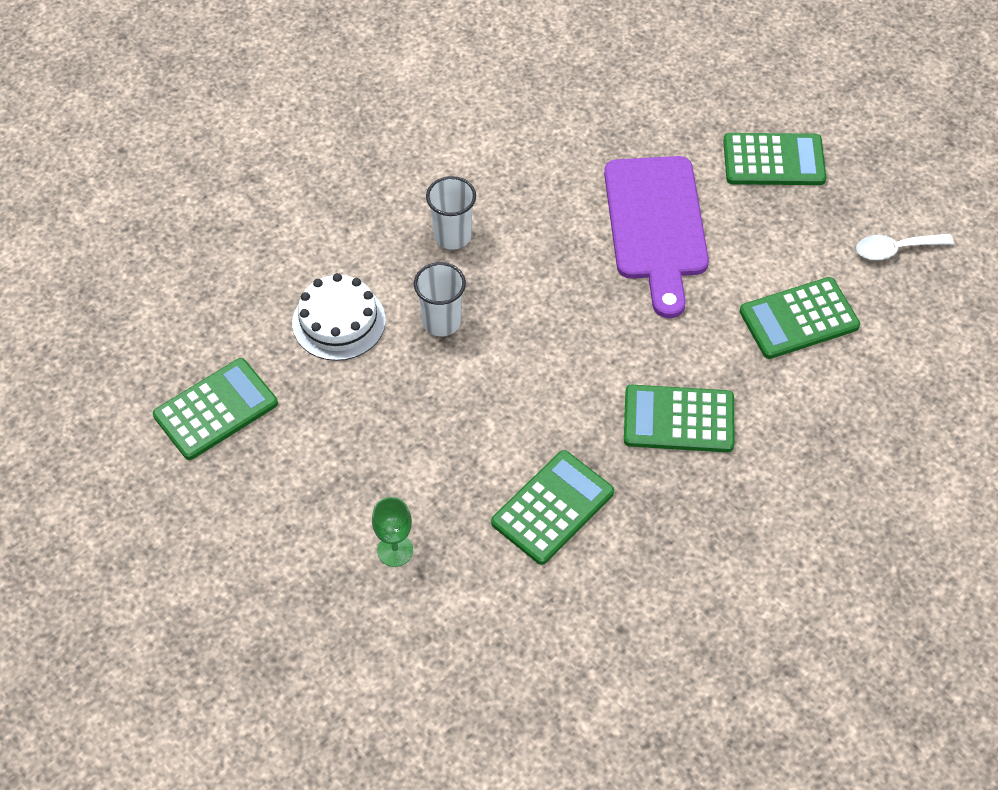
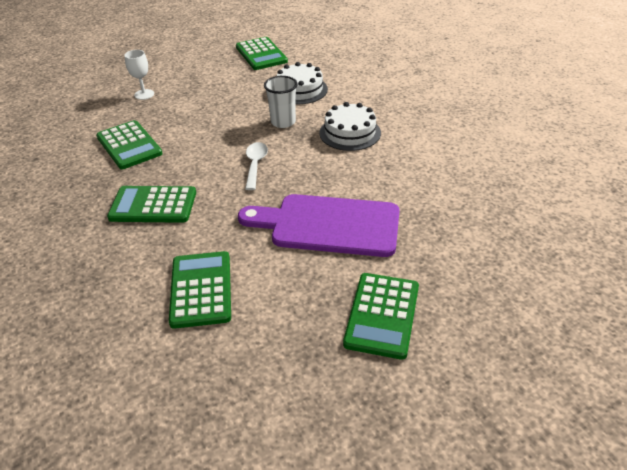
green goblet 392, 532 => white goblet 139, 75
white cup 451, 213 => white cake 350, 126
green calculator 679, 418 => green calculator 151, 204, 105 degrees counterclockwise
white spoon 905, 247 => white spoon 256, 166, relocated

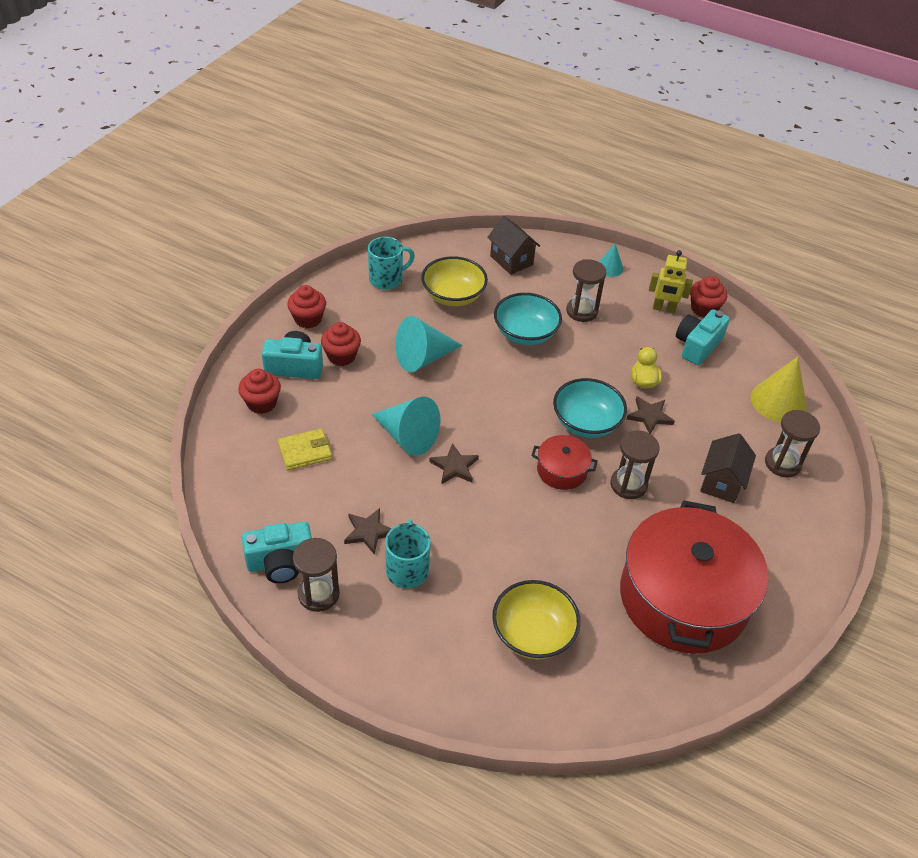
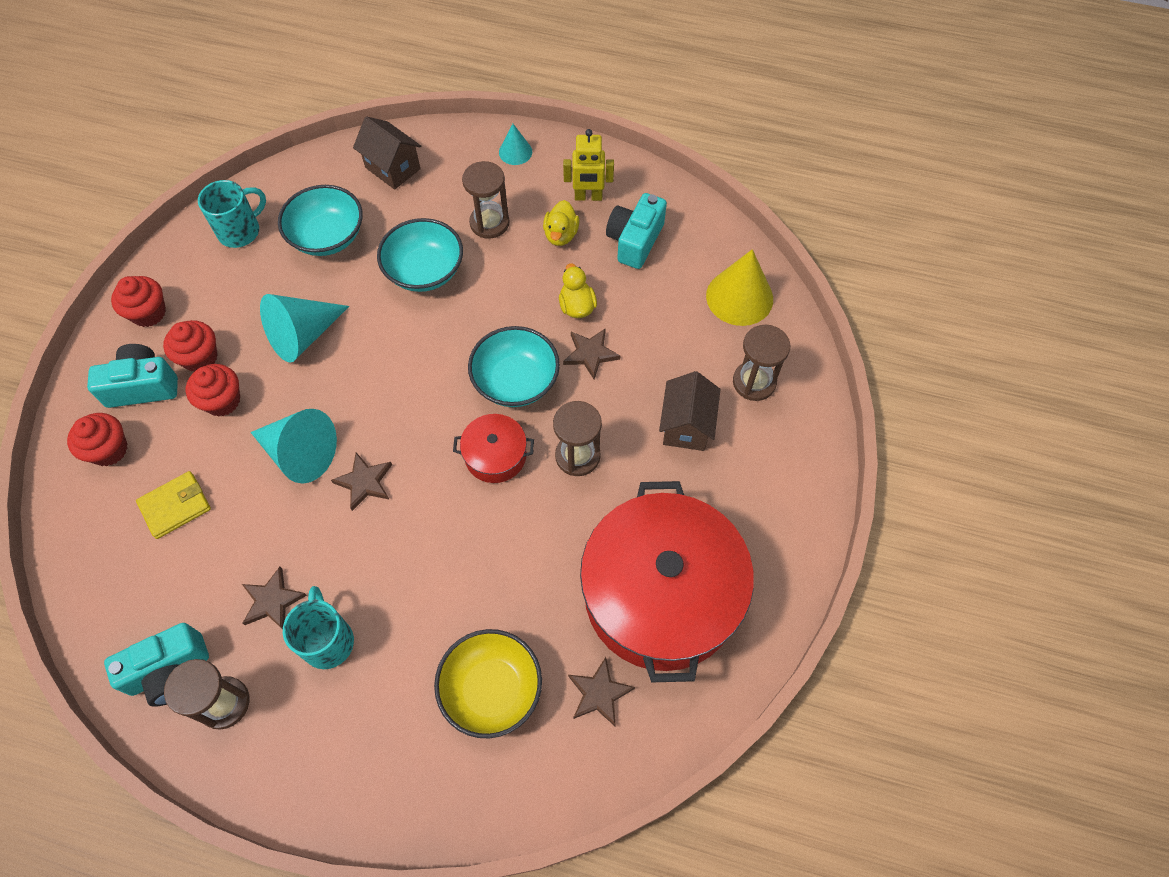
yellow bowl 454, 281 => turquoise bowl 320, 220
red cupcake 708, 296 => red cupcake 213, 390, relocated
nothing => yellow duck 561, 223
nothing => brown star 601, 691

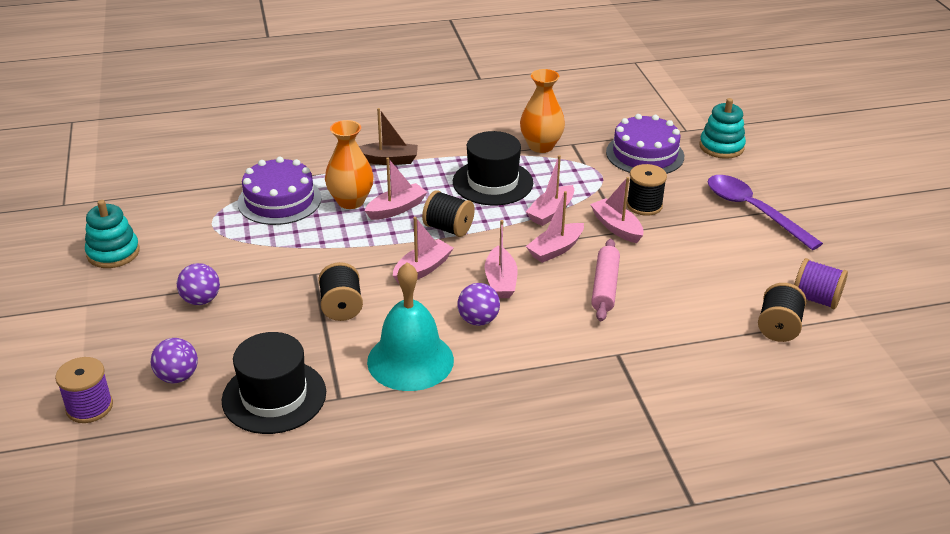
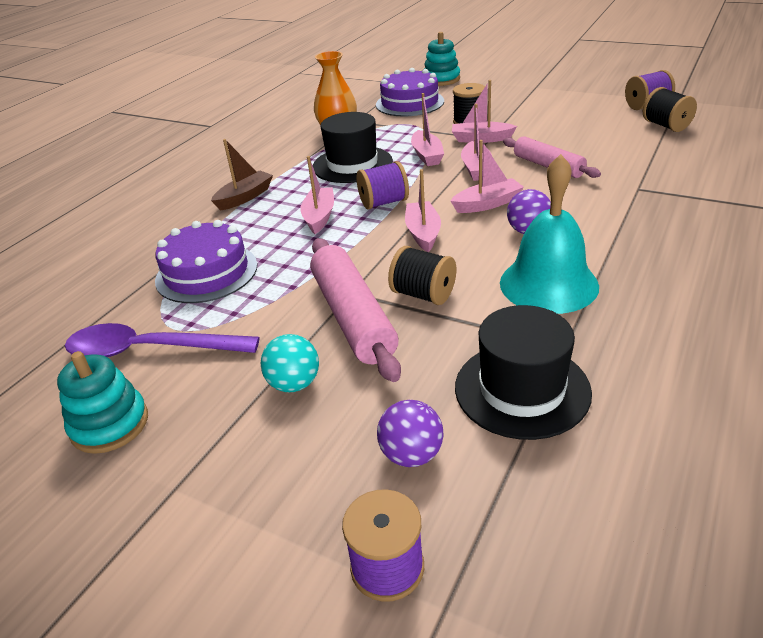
purple ball 198, 284 => turquoise ball 290, 363
orange vase 349, 164 => nothing
black spool 448, 213 => purple spool 383, 185
pink boat 501, 259 => pink boat 487, 176, 60 degrees counterclockwise
purple spoon 765, 212 => purple spoon 162, 340, relocated
nothing => pink rolling pin 355, 310

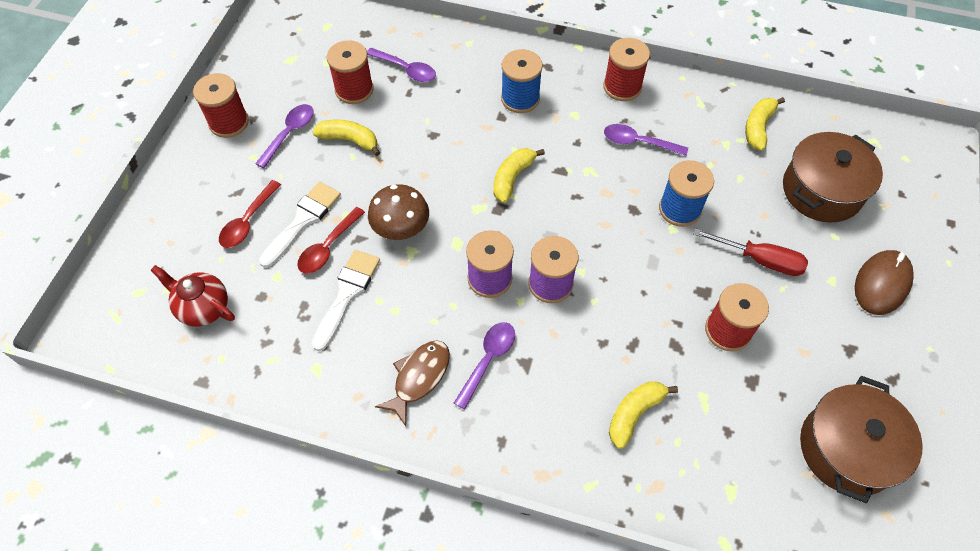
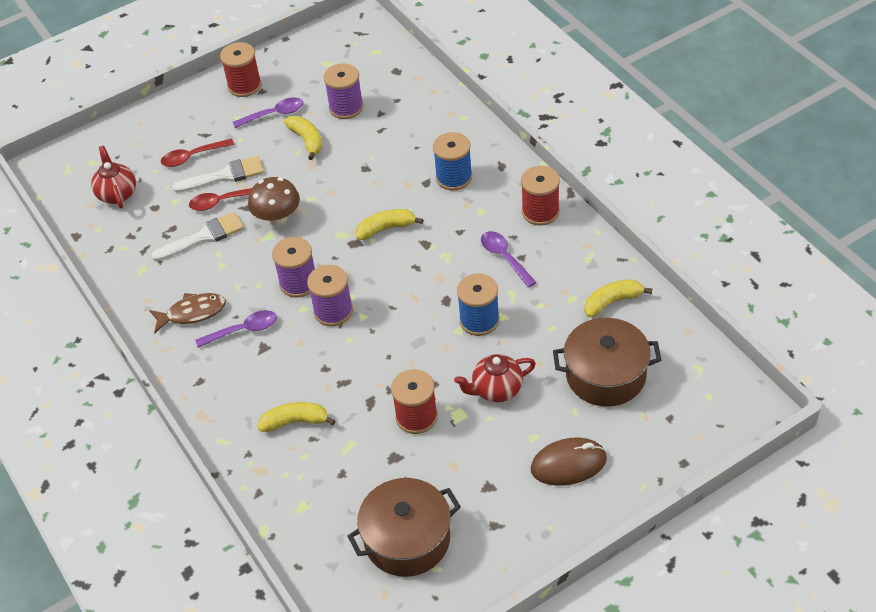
red spool 350, 72 => purple spool 344, 91
purple spoon 401, 65 => nothing
red screwdriver 750, 252 => red teapot 495, 378

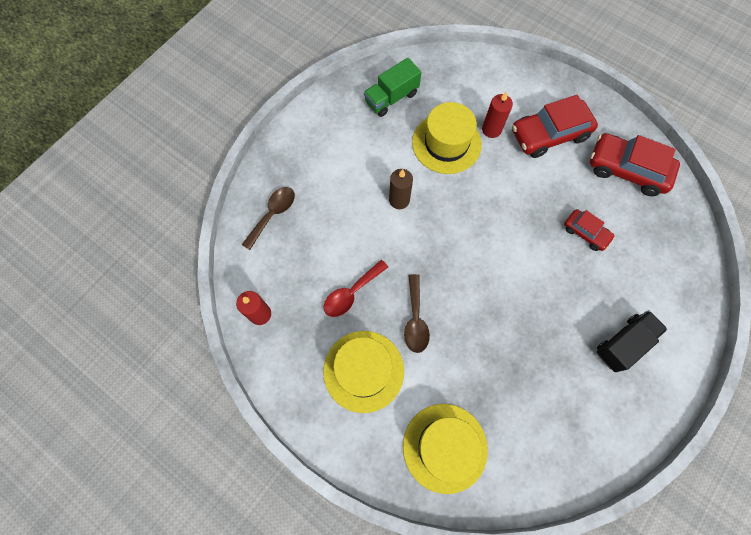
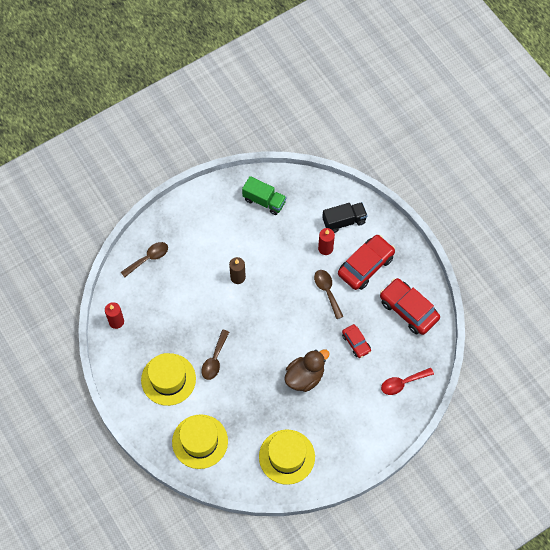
red spoon 355, 288 => red spoon 407, 381, relocated
green truck 392, 87 => green truck 264, 195, 135 degrees counterclockwise
yellow hat 447, 138 => yellow hat 287, 457, relocated
red car 555, 126 => red car 366, 262, 135 degrees clockwise
black truck 632, 341 => black truck 345, 217, relocated
nothing => brown duck 307, 371
nothing => brown spoon 329, 294

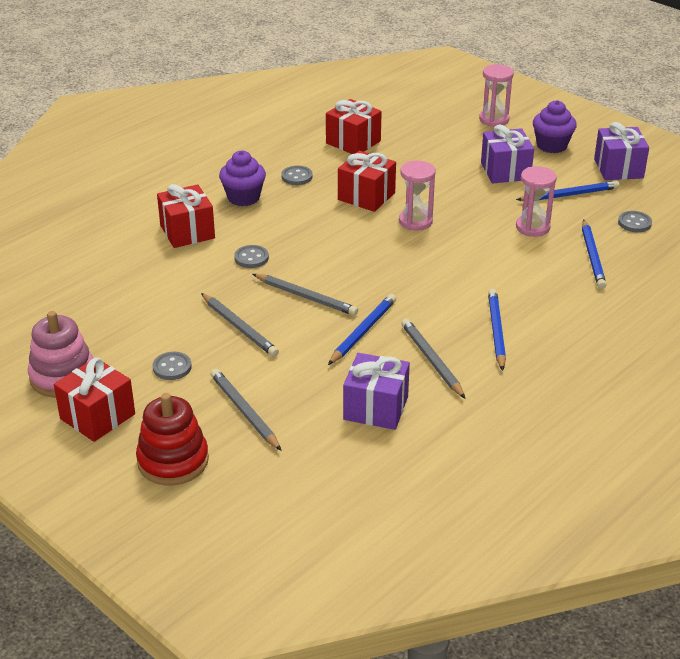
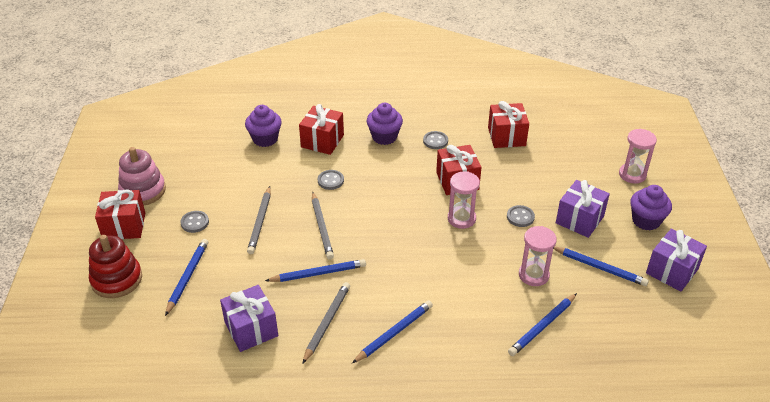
grey pencil 246, 410 => blue pencil 186, 277
grey button 635, 221 => grey button 521, 216, relocated
nothing => purple cupcake 263, 126

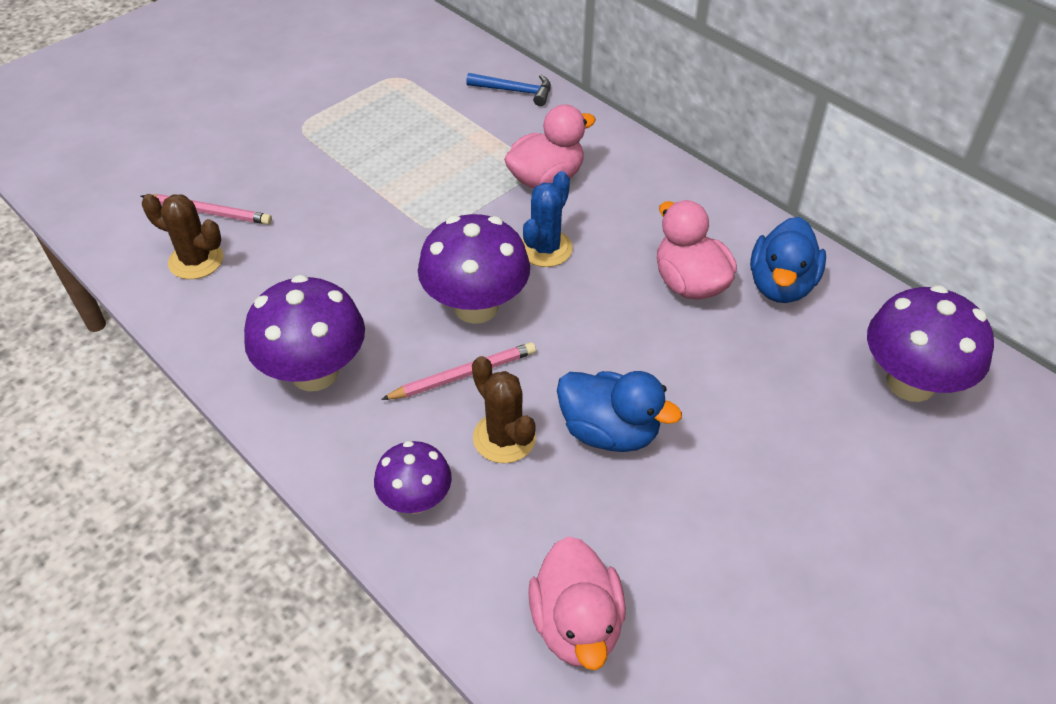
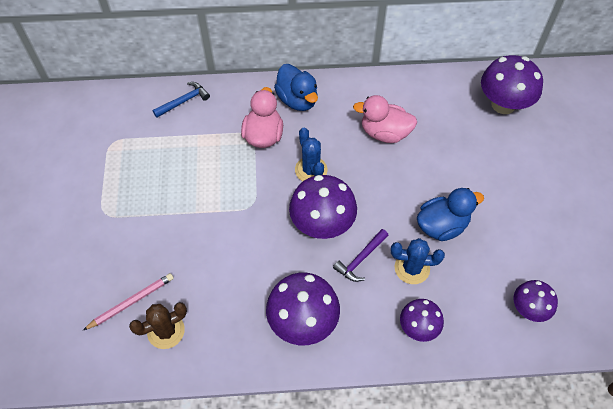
pink pencil 458, 371 => purple hammer 361, 255
brown cactus 504, 409 => blue cactus 418, 261
pink duck 577, 603 => purple mushroom 535, 301
blue duck 788, 260 => blue duck 296, 87, relocated

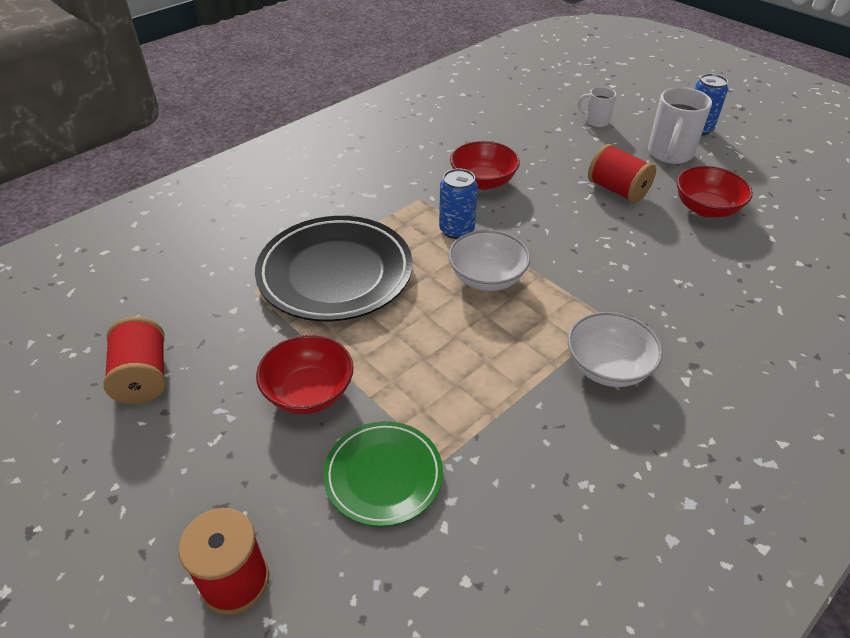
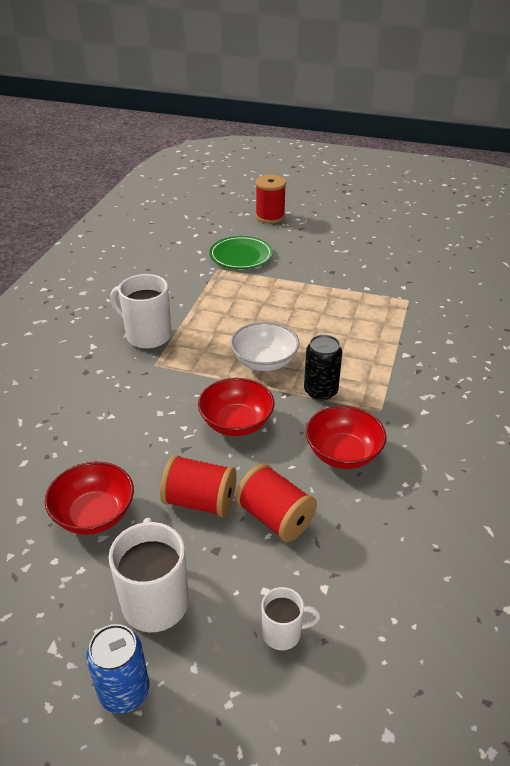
red spool 134, 360 => red spool 276, 502, relocated
black plate 334, 269 => nothing
red bowl 305, 374 => red bowl 236, 407, relocated
blue can 458, 203 => black can 323, 368
white bowl 615, 349 => white mug 141, 311

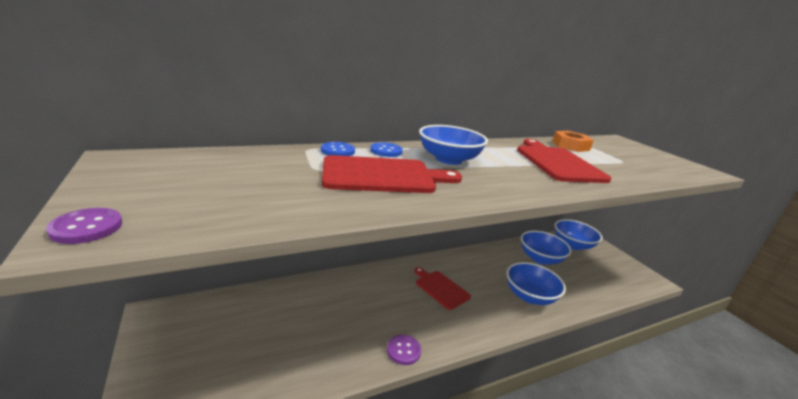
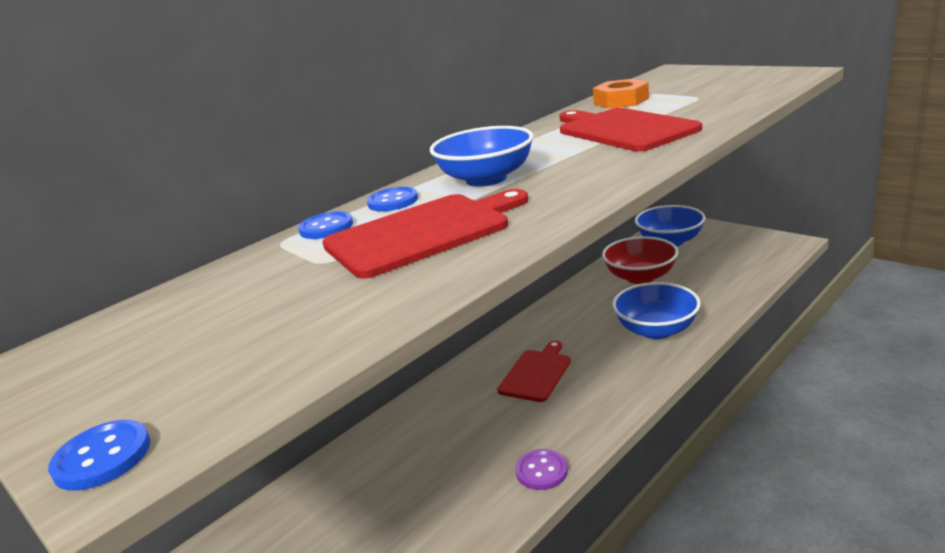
purple button 84, 226 => blue button 99, 455
red cutting board 442, 288 => red cutting board 534, 371, 90 degrees clockwise
blue bowl 546, 247 => red bowl 640, 260

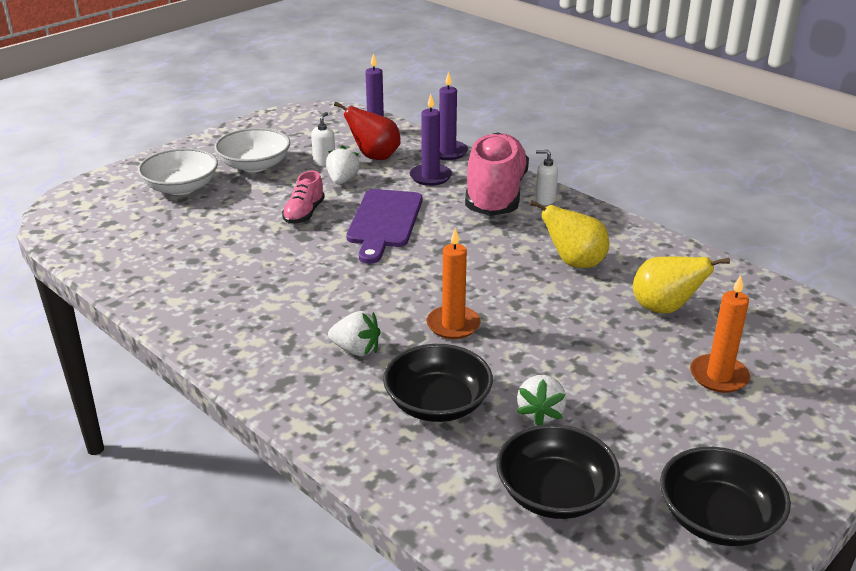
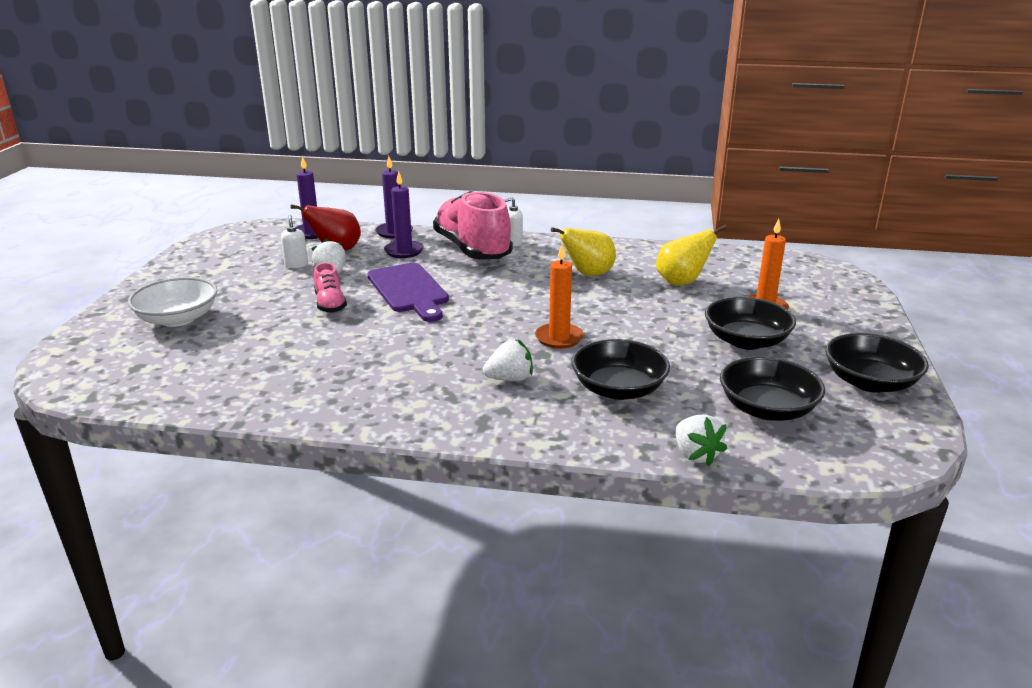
white bowl 252, 150 => nothing
white strawberry 542, 400 => white strawberry 701, 440, relocated
nothing => black bowl 750, 323

